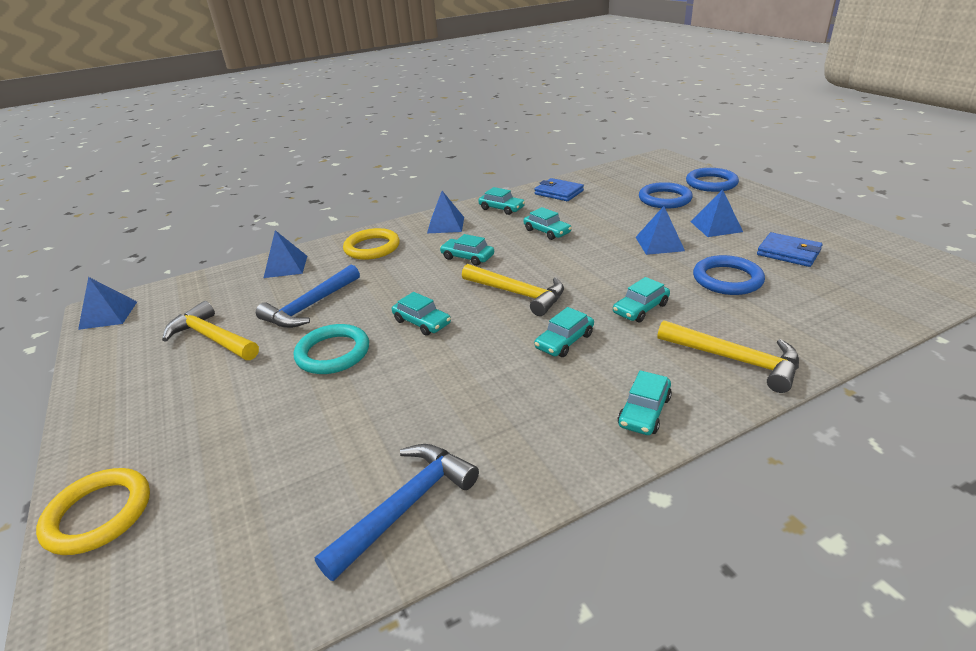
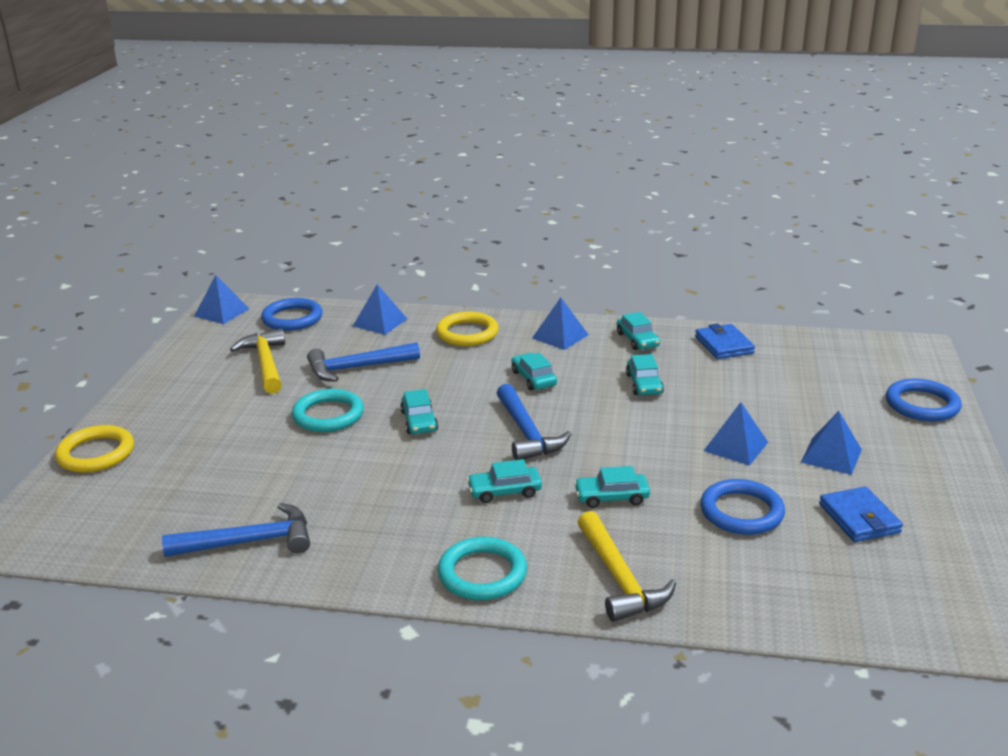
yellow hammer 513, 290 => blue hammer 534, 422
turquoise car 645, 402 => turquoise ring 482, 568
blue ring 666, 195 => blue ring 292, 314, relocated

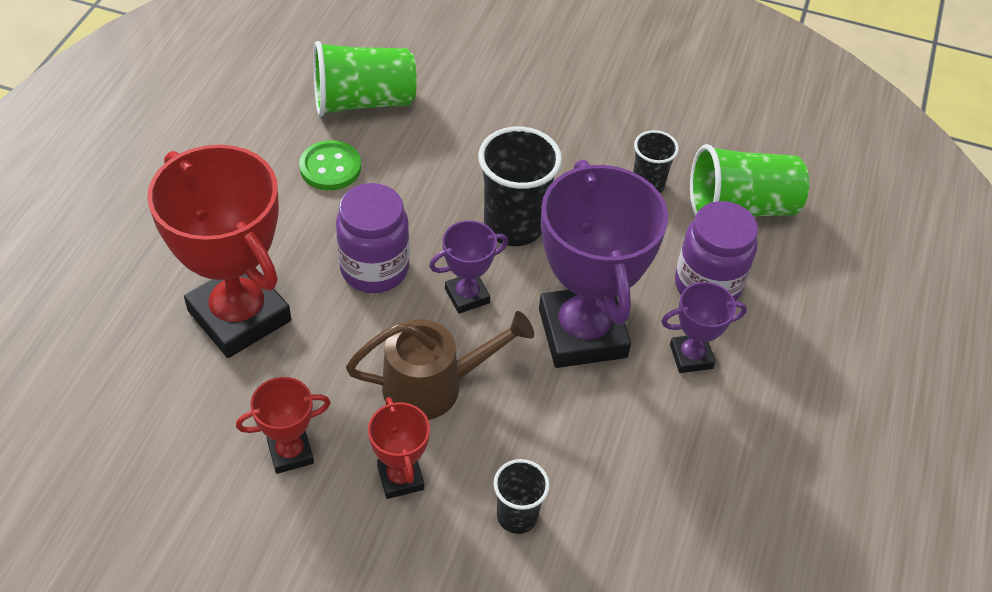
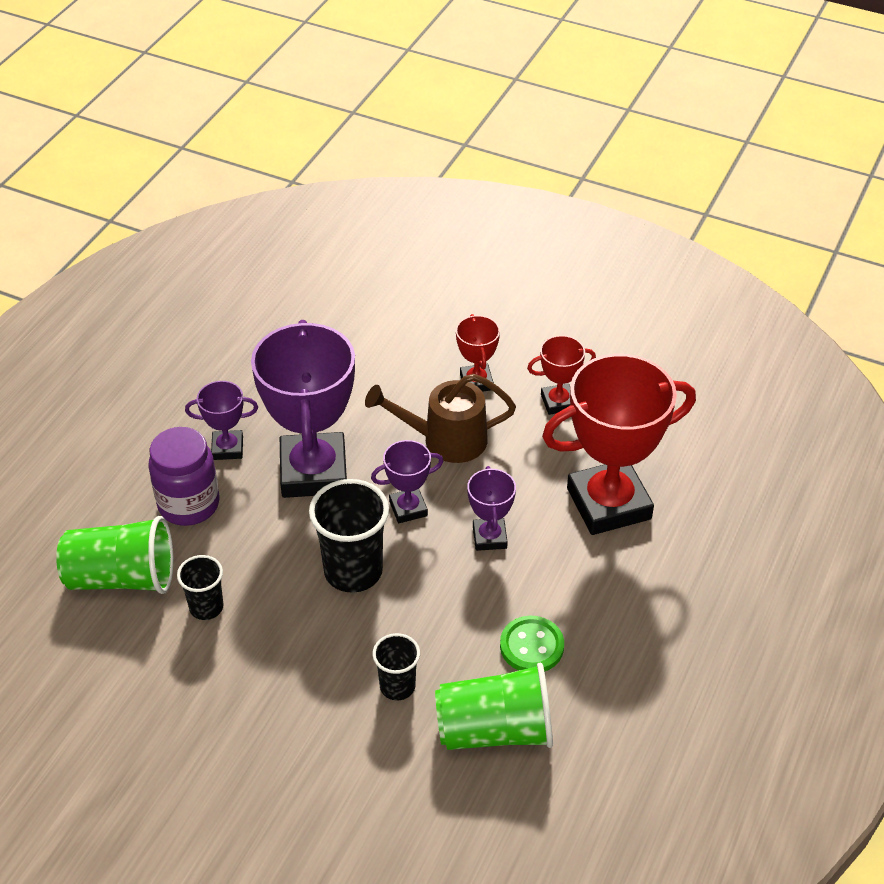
red trophy 219, 251 => red trophy 619, 444, 75 degrees counterclockwise
purple jar 373, 238 => purple trophy 491, 508
black cup 522, 496 => black cup 396, 666, relocated

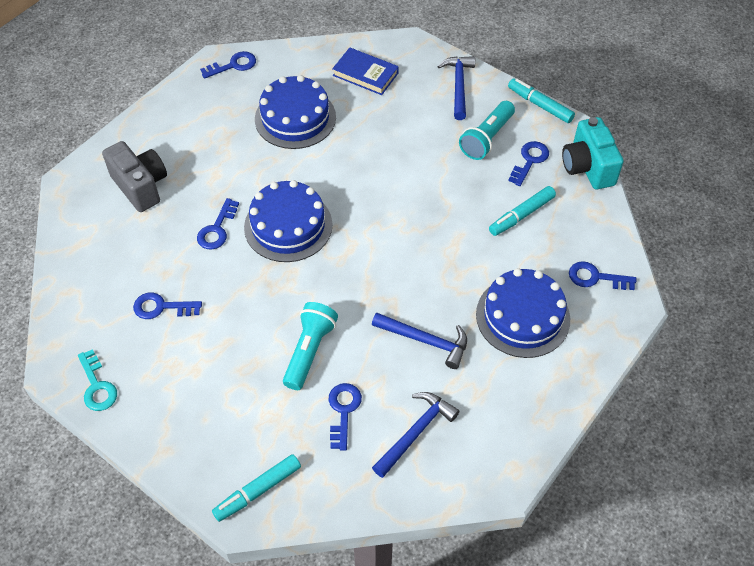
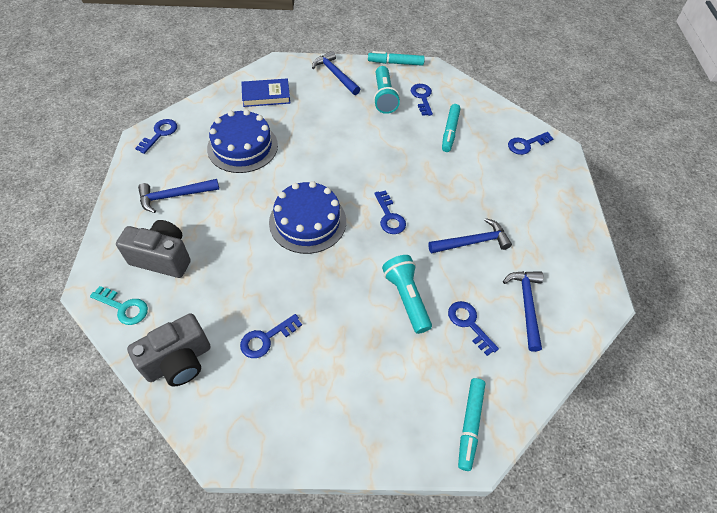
turquoise key 97, 380 => turquoise key 119, 305, relocated
blue key 218, 224 => blue key 390, 212, relocated
blue cake 523, 313 => nothing
turquoise camera 593, 153 => nothing
nothing => grey camera 168, 350
nothing => blue hammer 178, 196

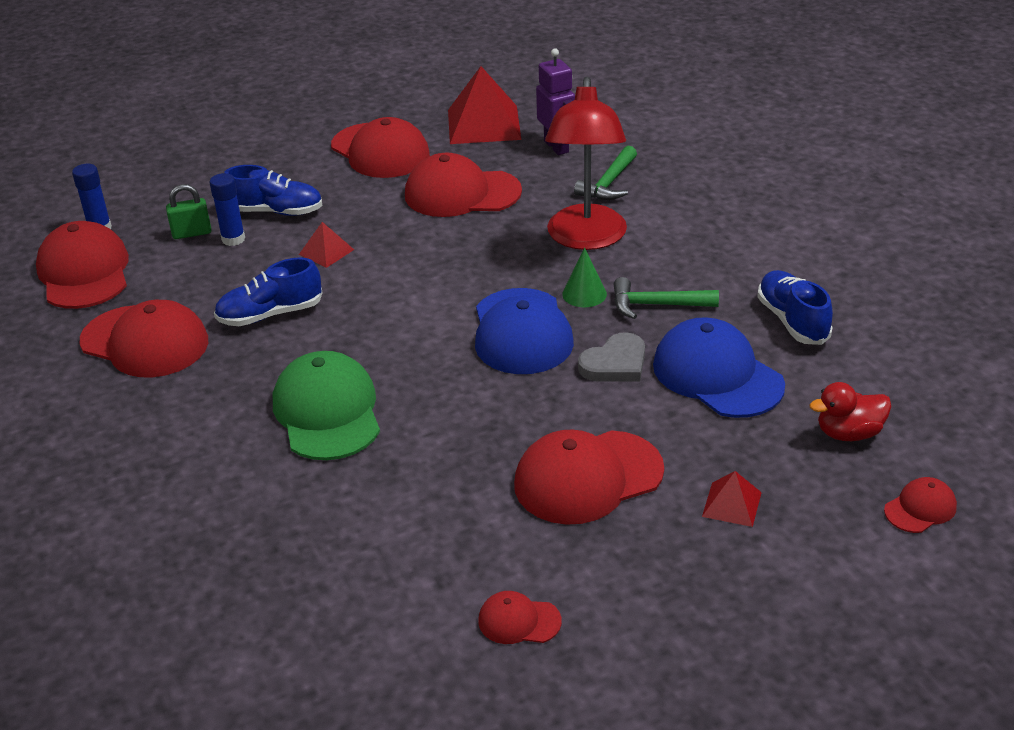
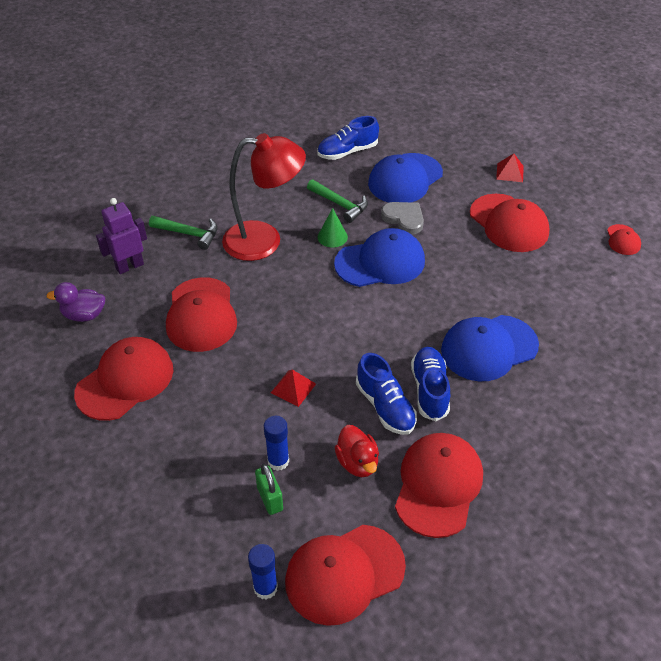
blue shoe 273, 190 => blue shoe 430, 384, relocated
green cap 326, 405 => blue cap 490, 348
red pyramid 484, 105 => purple duck 75, 302
green hammer 666, 298 => green hammer 337, 201, 45 degrees counterclockwise
red duck 850, 411 => red duck 356, 451, relocated
red cap 920, 505 => nothing

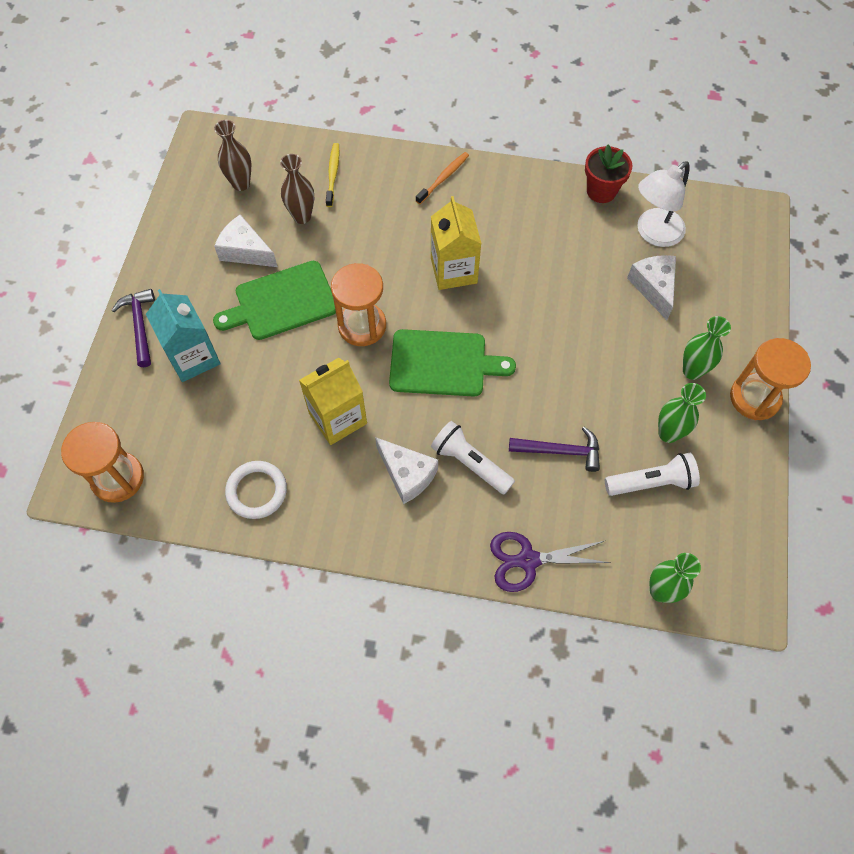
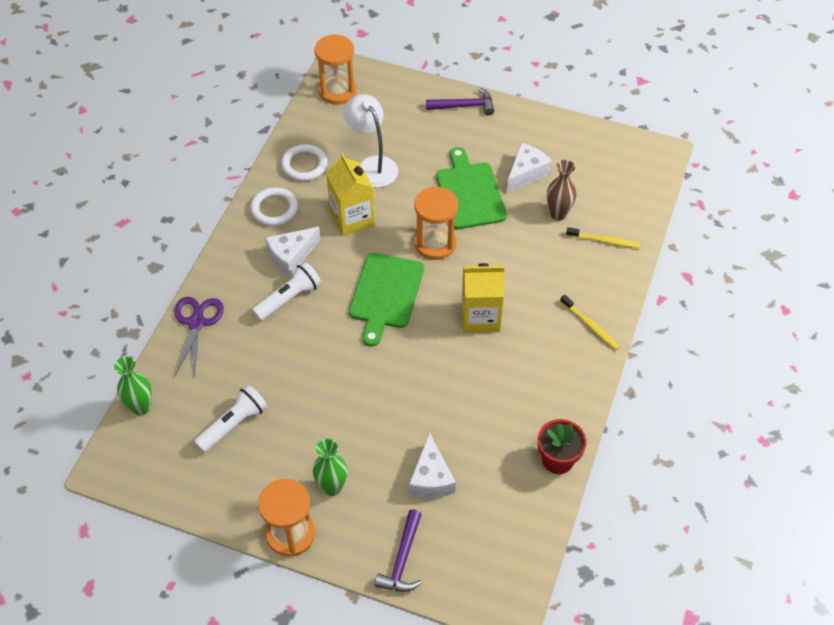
turquoise carton 183, 335 => nothing
brown vase 232, 155 => nothing
orange toothbrush 442, 178 => yellow toothbrush 590, 322
purple hammer 554, 449 => purple hammer 398, 550, relocated
white flashlight 652, 474 => white flashlight 230, 419, 135 degrees counterclockwise
white cheese 651, 287 => white cheese 432, 465, 90 degrees clockwise
white lamp 663, 204 => white lamp 370, 141, relocated
green vase 682, 413 => nothing
nothing => white ring 274, 206

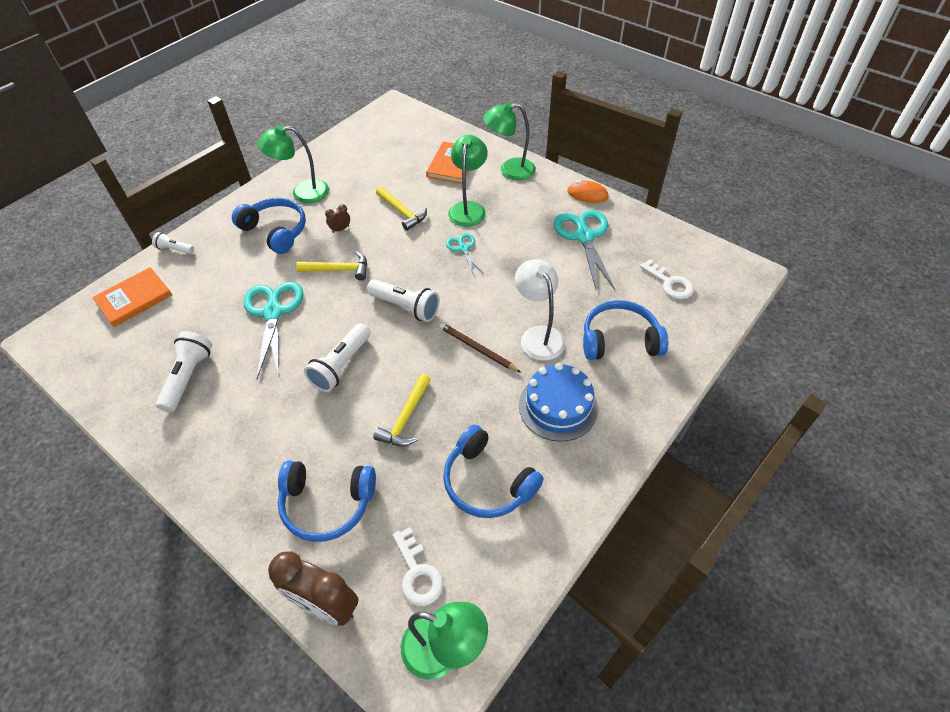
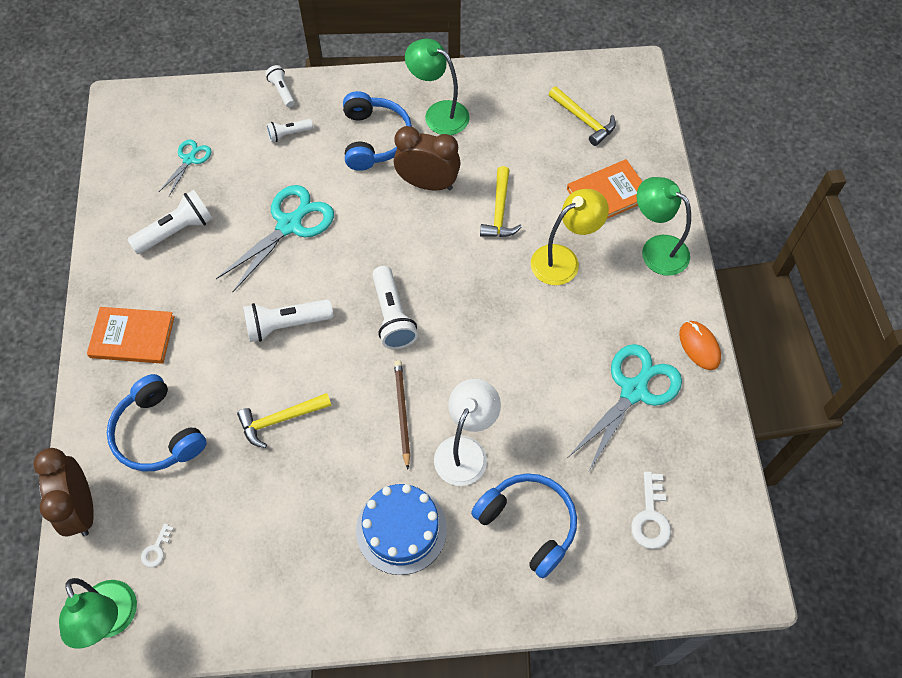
orange book 132, 297 => orange book 131, 335, relocated
yellow hammer 331, 266 => yellow hammer 582, 116, relocated
brown clock 337, 218 => brown clock 427, 158, x2.28
white key 418, 566 => white key 157, 545, x0.56
blue headphones 493, 471 => nothing
turquoise scissors 464, 254 => turquoise scissors 185, 168, relocated
green lamp 468, 181 => yellow lamp 570, 237
nothing => white flashlight 290, 130

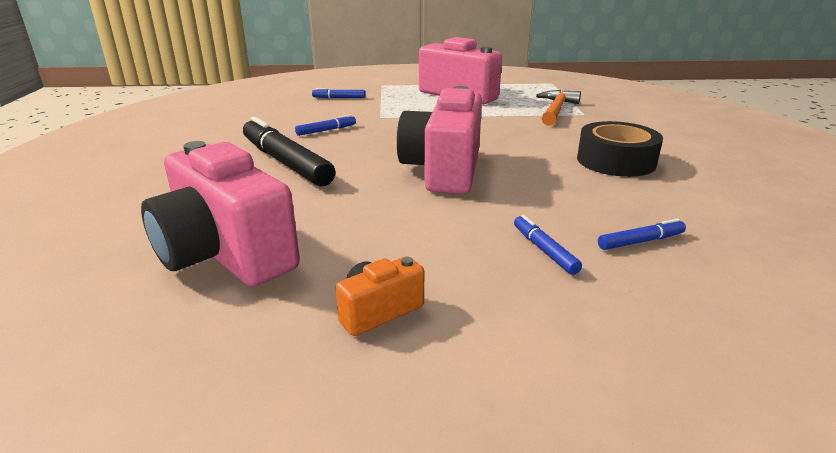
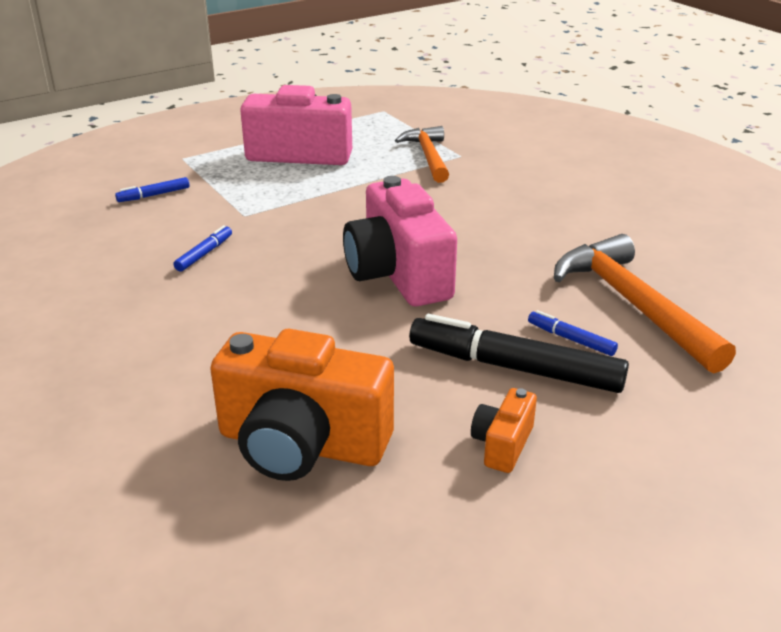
pink camera 220, 214 => orange camera 302, 405
black marker 289, 151 => black marker 519, 353, relocated
black tape 620, 149 => nothing
blue marker 642, 234 => orange hammer 645, 303

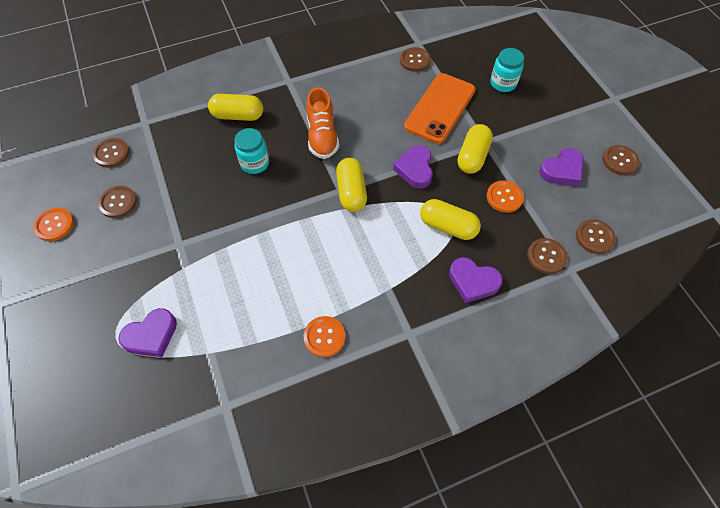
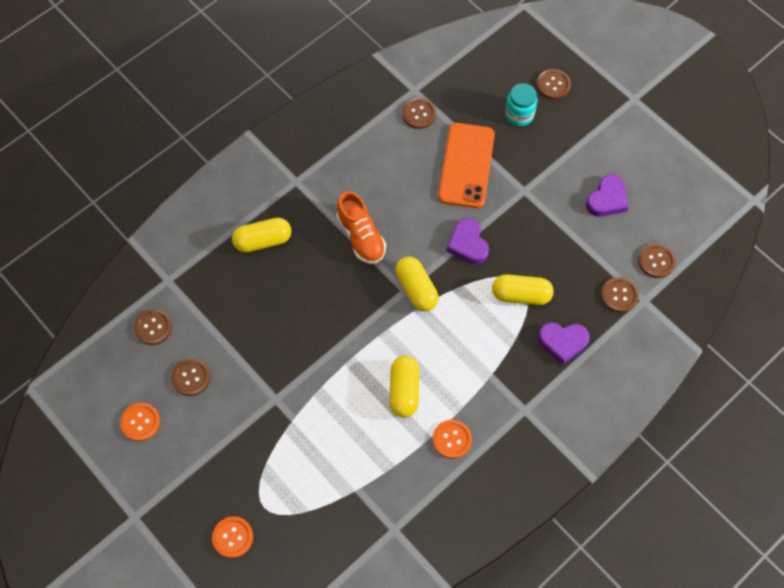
purple heart 147, 332 => nothing
turquoise jar 251, 151 => nothing
yellow capsule 475, 149 => yellow capsule 404, 386, relocated
orange button 505, 196 => orange button 232, 537, relocated
brown button 621, 160 => brown button 554, 84, relocated

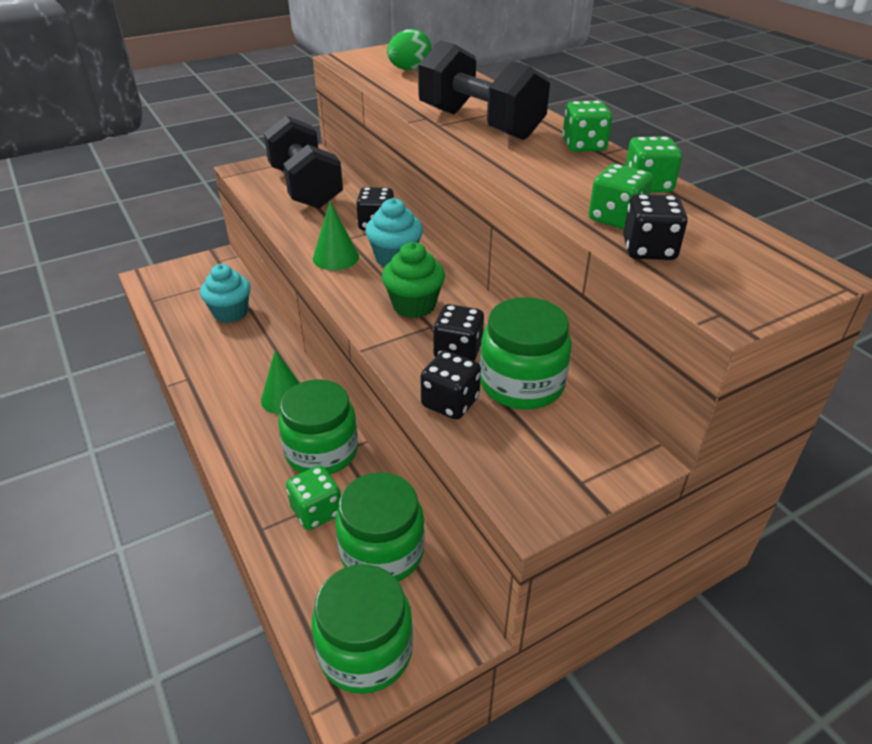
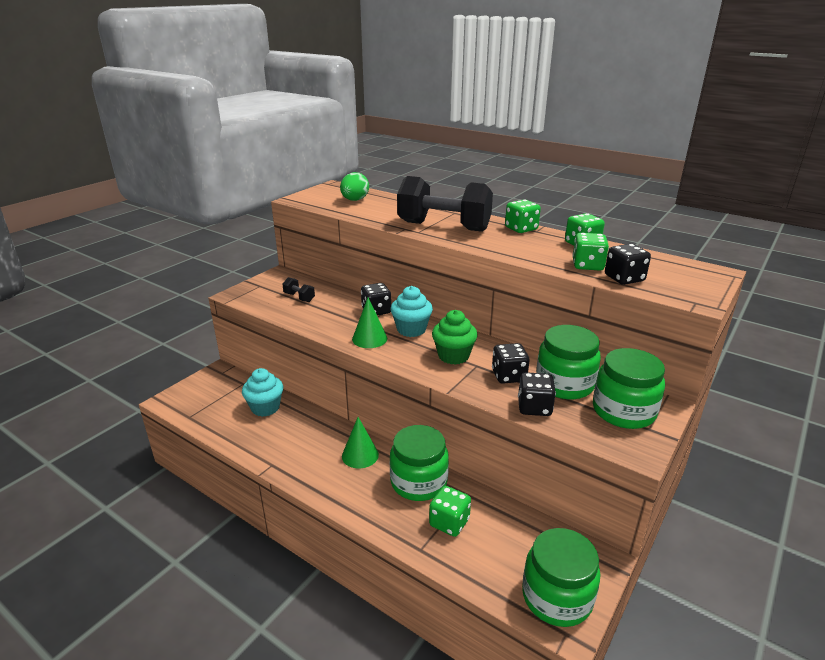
black dumbbell 303, 162 => black dumbbell 298, 289, x0.40
green jar 380, 527 => green jar 629, 388, relocated

